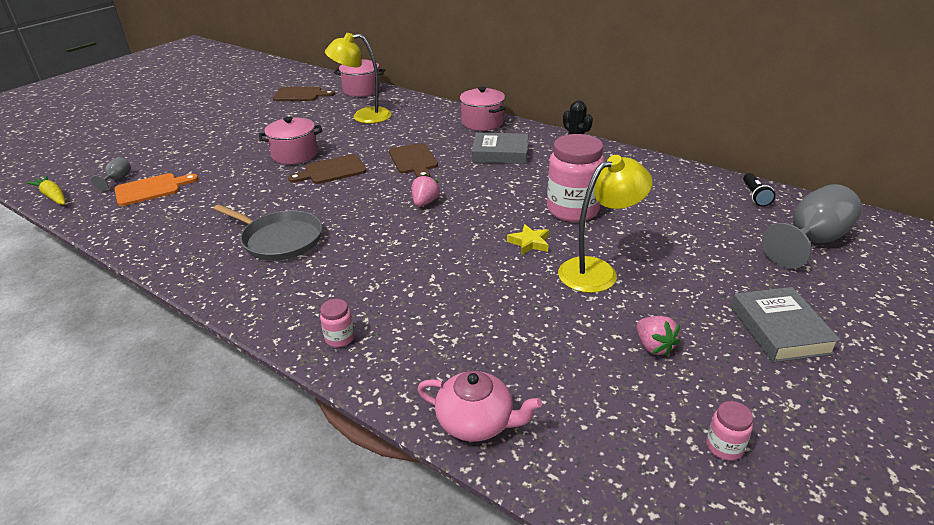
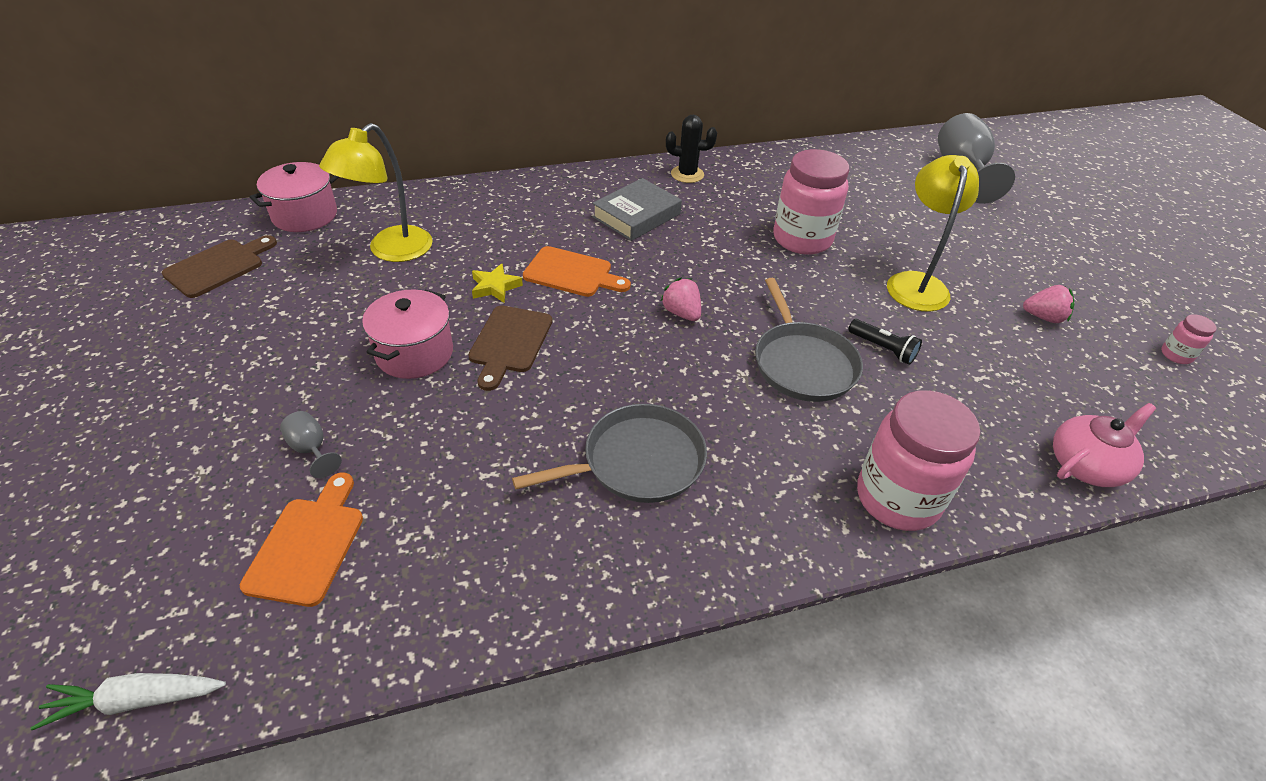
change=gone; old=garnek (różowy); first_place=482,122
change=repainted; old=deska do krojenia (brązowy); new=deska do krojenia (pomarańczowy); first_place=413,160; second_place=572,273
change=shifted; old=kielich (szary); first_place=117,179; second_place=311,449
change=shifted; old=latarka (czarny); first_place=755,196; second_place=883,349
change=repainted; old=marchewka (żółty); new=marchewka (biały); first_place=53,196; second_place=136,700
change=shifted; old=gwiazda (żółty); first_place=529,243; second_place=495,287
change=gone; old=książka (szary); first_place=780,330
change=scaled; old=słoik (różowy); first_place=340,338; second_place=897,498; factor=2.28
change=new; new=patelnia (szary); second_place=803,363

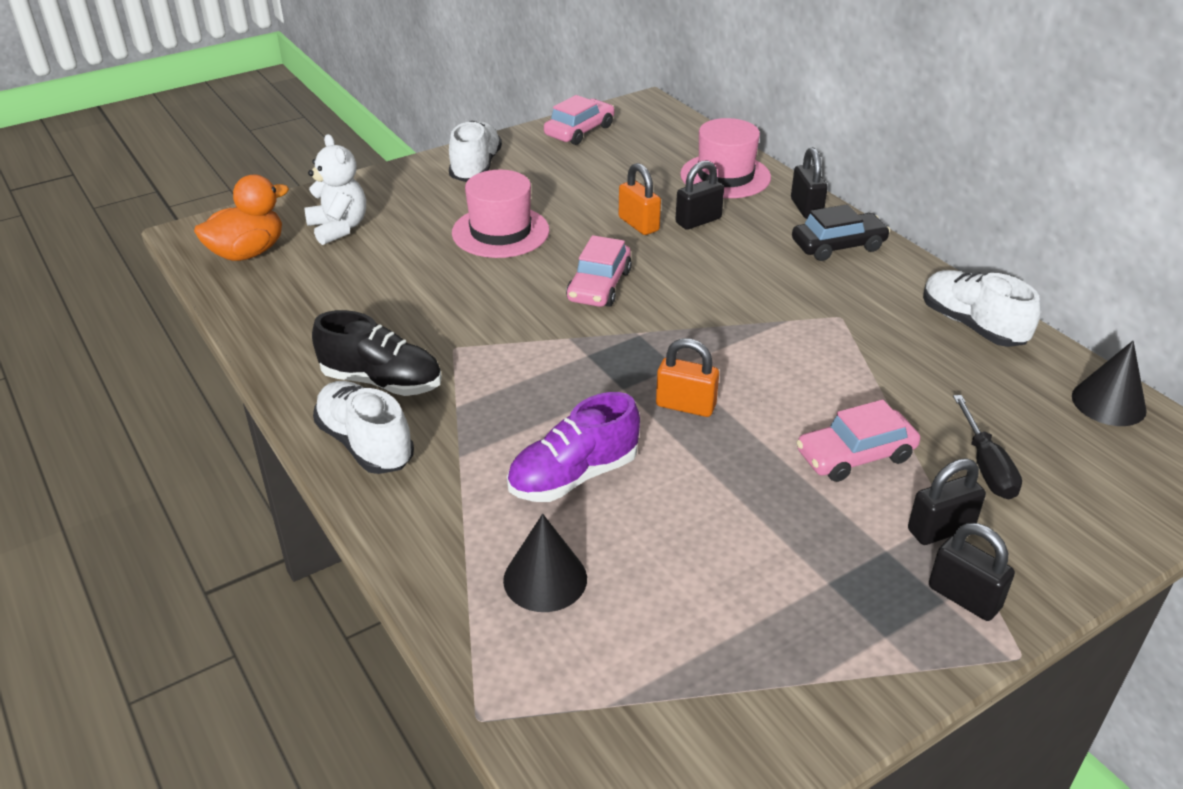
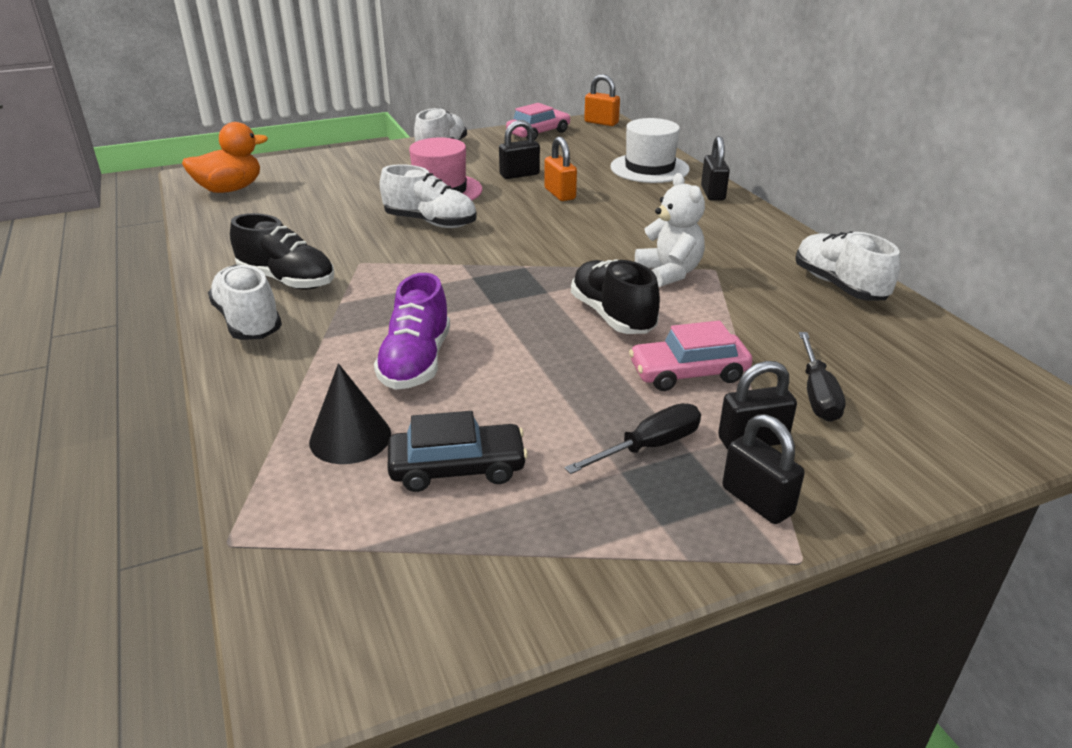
change=repainted; old=kapelusz (różowy); new=kapelusz (biały); first_place=725,176; second_place=649,168
change=shifted; old=miś (biały); first_place=339,228; second_place=669,273
change=shifted; old=kłódka (czarny); first_place=698,221; second_place=519,174
change=shifted; old=samochód (czarny); first_place=838,246; second_place=457,468
change=gone; old=samochód (różowy); first_place=599,286
change=shifted; old=kłódka (pomarańczowy); first_place=685,405; second_place=601,122
change=gone; old=stożek (czarny); first_place=1108,403
change=rotated; old=but (fioletowy); first_place=573,476; second_place=416,362; degrees=-60
change=new; new=but (biały); second_place=430,222
change=new; new=but (czarny); second_place=612,316
change=new; new=śrubokręt (czarny); second_place=649,446

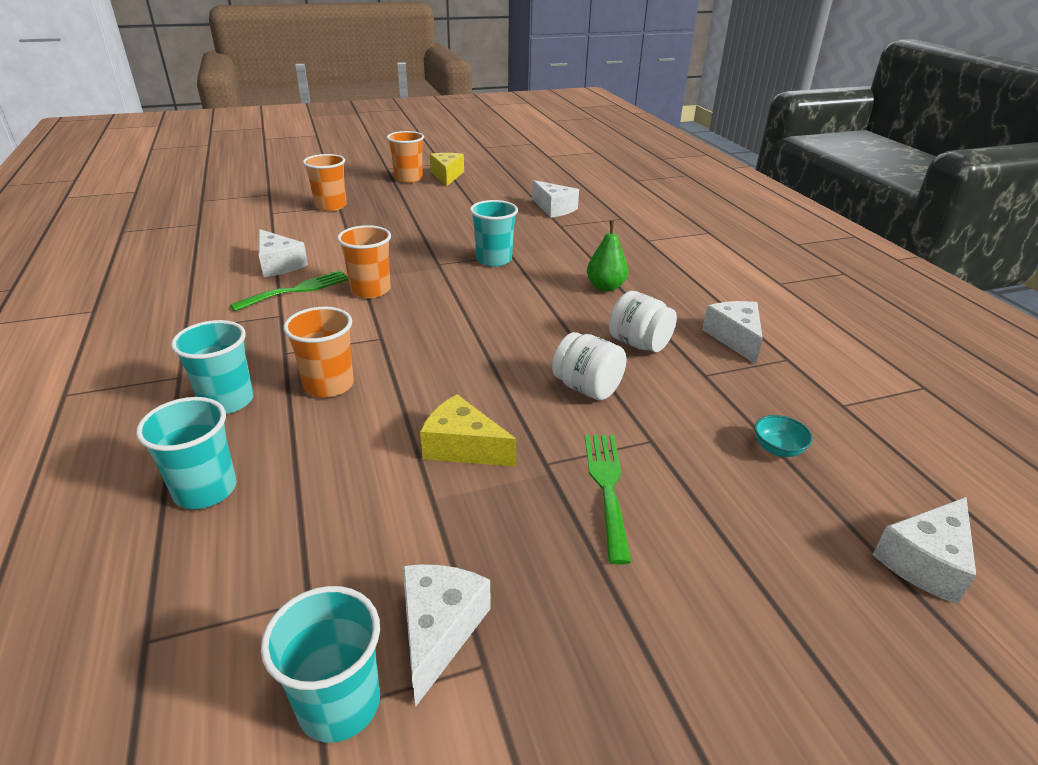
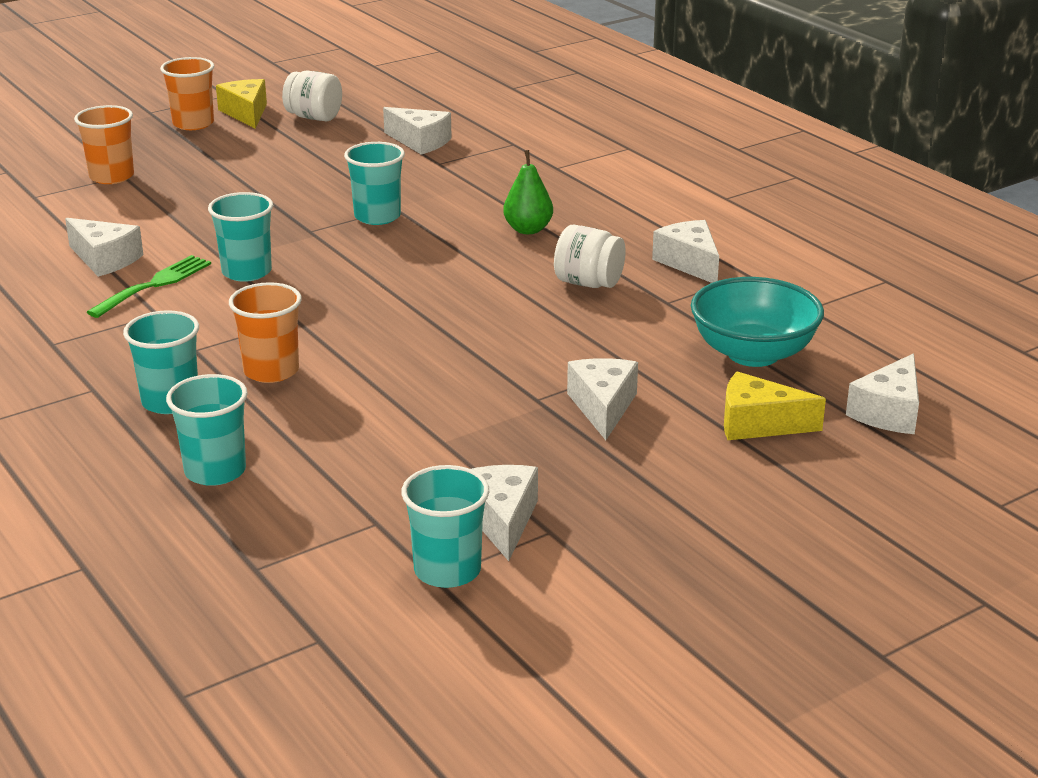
change=repainted; old=szklanka (pomarańczowy); new=szklanka (turkusowy); first_place=370,290; second_place=246,272
change=shifted; old=słoik (biały); first_place=587,388; second_place=314,117
change=shifted; old=ser (żółty); first_place=462,447; second_place=758,424
change=scaled; old=miska (turkusowy); first_place=777,449; second_place=753,353; factor=2.39
change=swapped; old=widelec (zielony); new=ser (biały); first_place=607,487; second_place=603,407

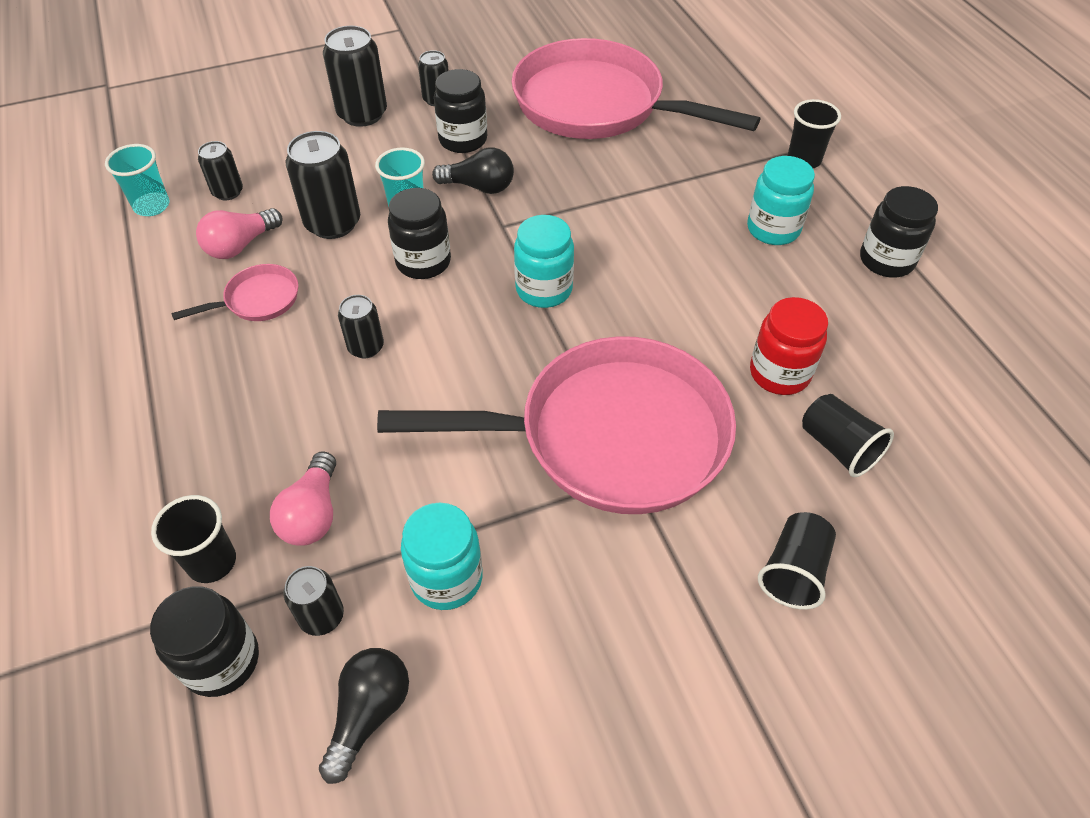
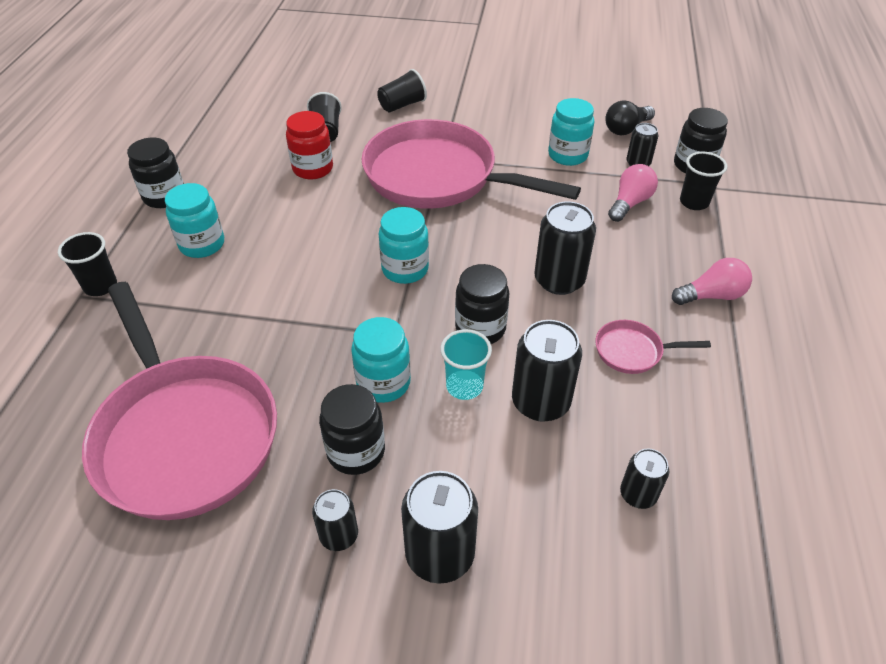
change=gone; old=szklanka (turkusowy); first_place=152,206
change=swapped; old=żarówka (czarny); new=słoik (turkusowy); first_place=479,187; second_place=383,383
change=shifted; old=żarówka (różowy); first_place=240,245; second_place=711,295
change=scaled; old=puszka (czarny); first_place=366,347; second_place=559,280; factor=1.74

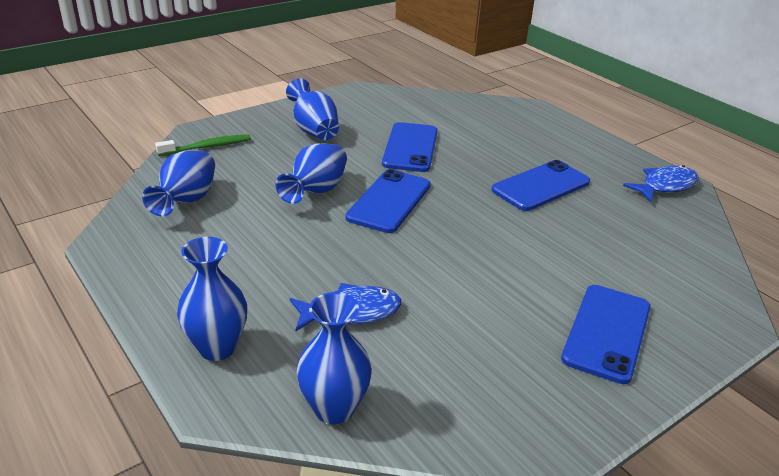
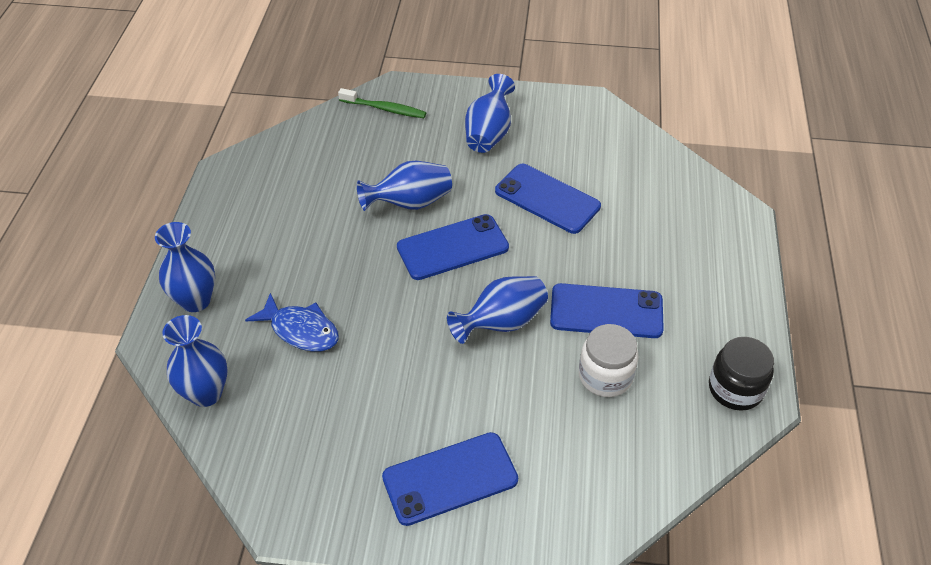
change=rotated; old=telefon (niebieski); first_place=410,147; second_place=547,199; degrees=75
change=shifted; old=wazon (niebieski); first_place=186,201; second_place=501,323
change=swapped; old=ryba (niebieski); new=słoik (czarny); first_place=665,186; second_place=735,389
change=new; new=słoik (biały); second_place=605,376

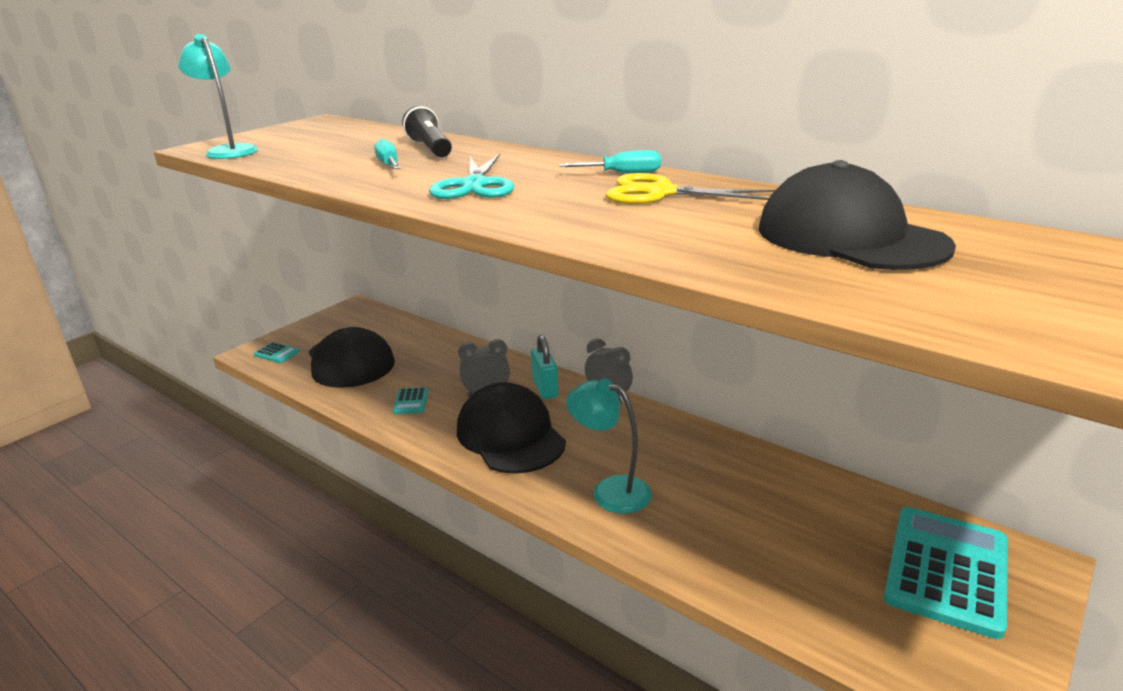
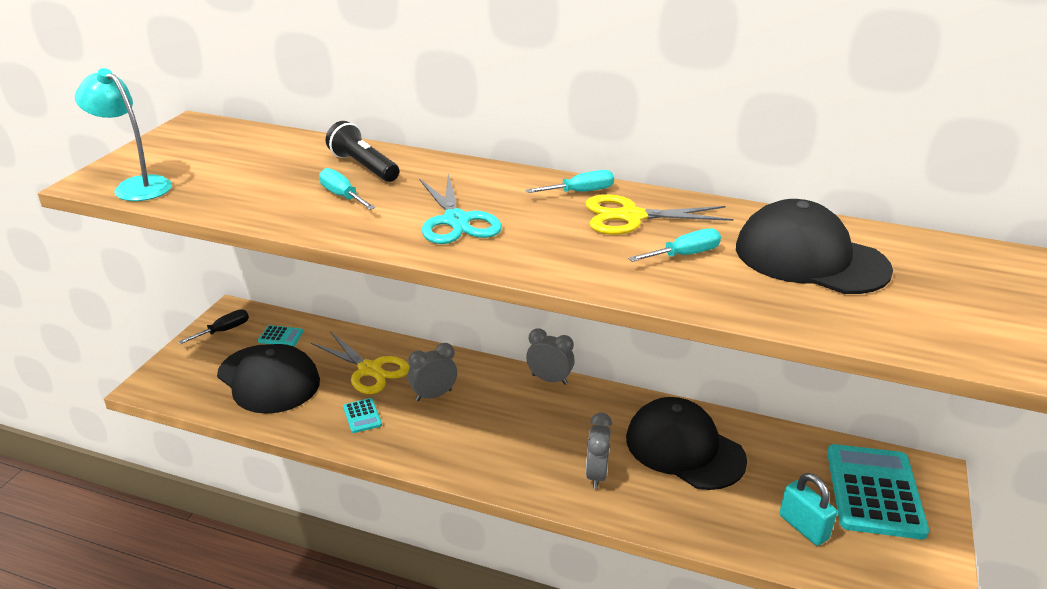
change=shifted; old=kłódka (turkusowy); first_place=545,388; second_place=803,527
change=shifted; old=kalkulator (turkusowy); first_place=277,353; second_place=281,336
change=swapped; old=lampka (turkusowy); new=budzik (szary); first_place=610,490; second_place=596,474
change=shifted; old=czapka (czarny); first_place=510,435; second_place=684,448
change=new; new=śrubokręt (turkusowy); second_place=684,255
change=new; new=śrubokręt (czarny); second_place=224,331
change=new; new=nożyczki (żółty); second_place=369,369

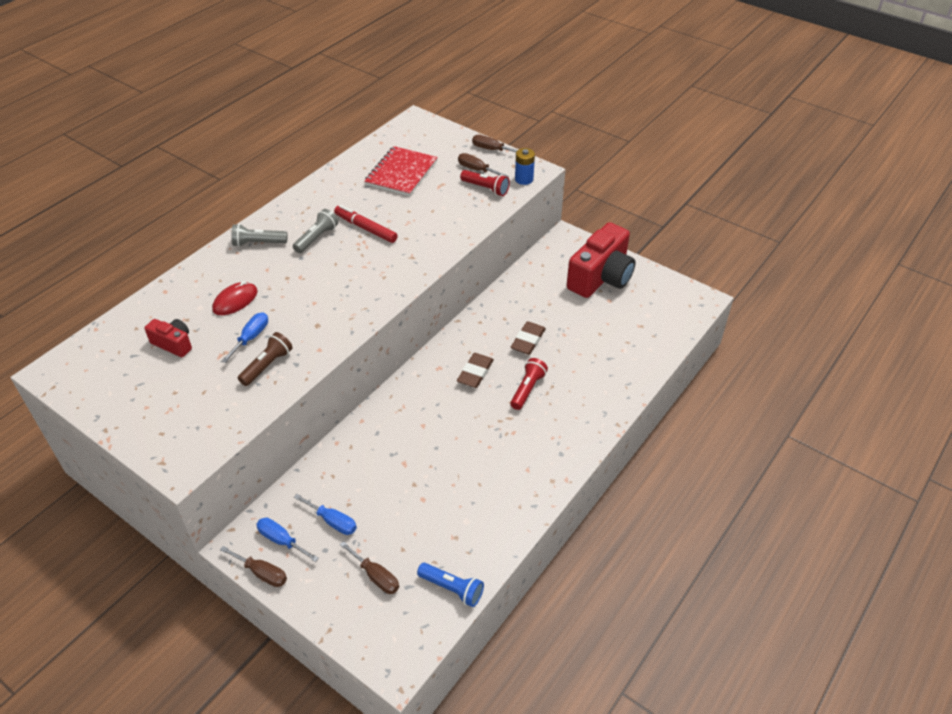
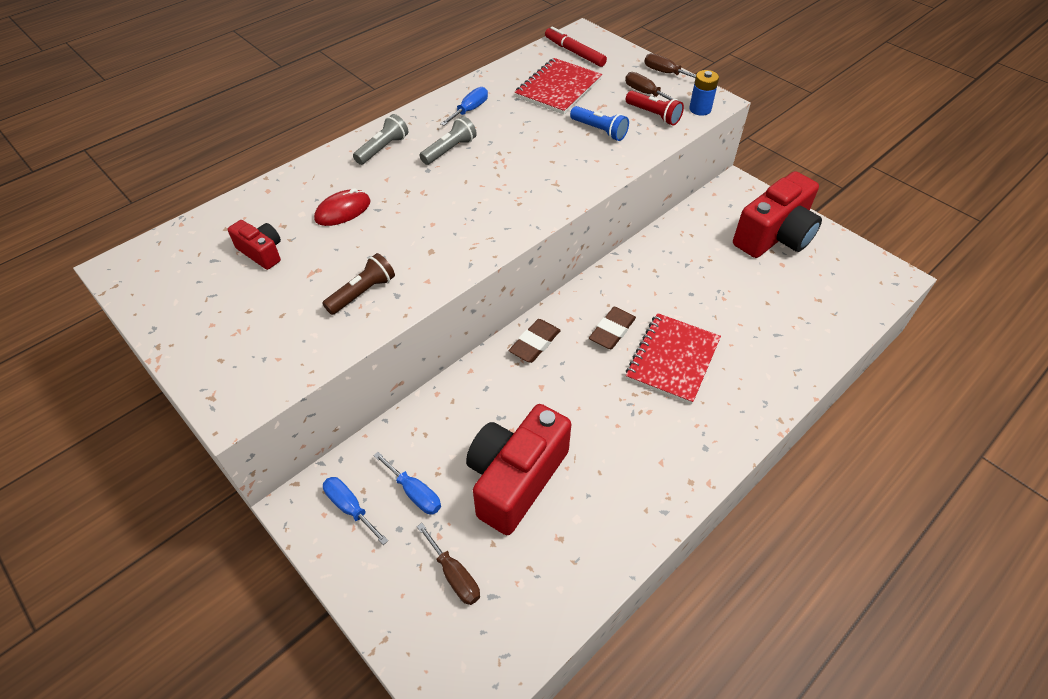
change=shifted; old=flamaster (czerwony); first_place=366,228; second_place=575,52
change=rotated; old=latarka (szary); first_place=258,243; second_place=383,148; degrees=120
change=shifted; old=śrubokręt (niebieski); first_place=251,337; second_place=469,110
change=shifted; old=gumka do mazania (brązowy); first_place=528,340; second_place=535,343
change=swapped; old=latarka (czerwony); new=zeszyt (czerwony); first_place=527,389; second_place=672,359
change=gone; old=śrubokręt (brązowy); first_place=262,573
change=shifted; old=latarka (niebieski); first_place=452,588; second_place=599,130
change=new; new=aparat fotograficzny (czerwony); second_place=515,479

